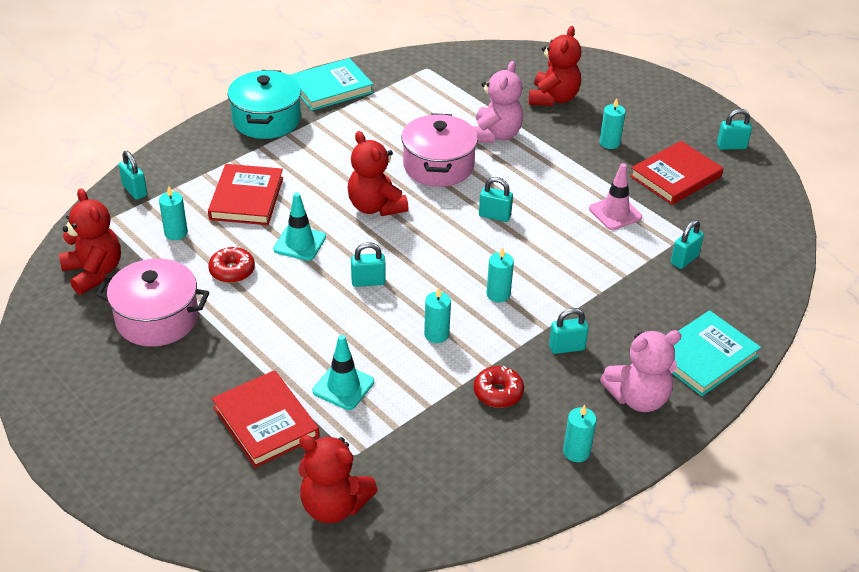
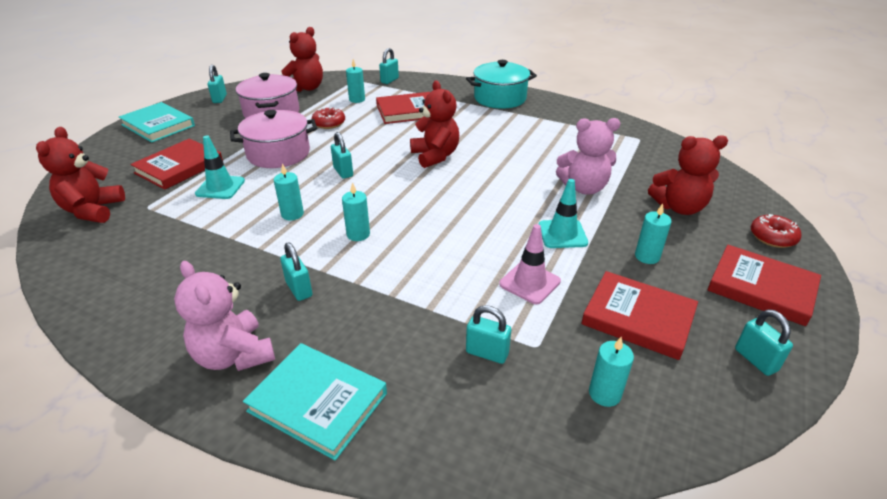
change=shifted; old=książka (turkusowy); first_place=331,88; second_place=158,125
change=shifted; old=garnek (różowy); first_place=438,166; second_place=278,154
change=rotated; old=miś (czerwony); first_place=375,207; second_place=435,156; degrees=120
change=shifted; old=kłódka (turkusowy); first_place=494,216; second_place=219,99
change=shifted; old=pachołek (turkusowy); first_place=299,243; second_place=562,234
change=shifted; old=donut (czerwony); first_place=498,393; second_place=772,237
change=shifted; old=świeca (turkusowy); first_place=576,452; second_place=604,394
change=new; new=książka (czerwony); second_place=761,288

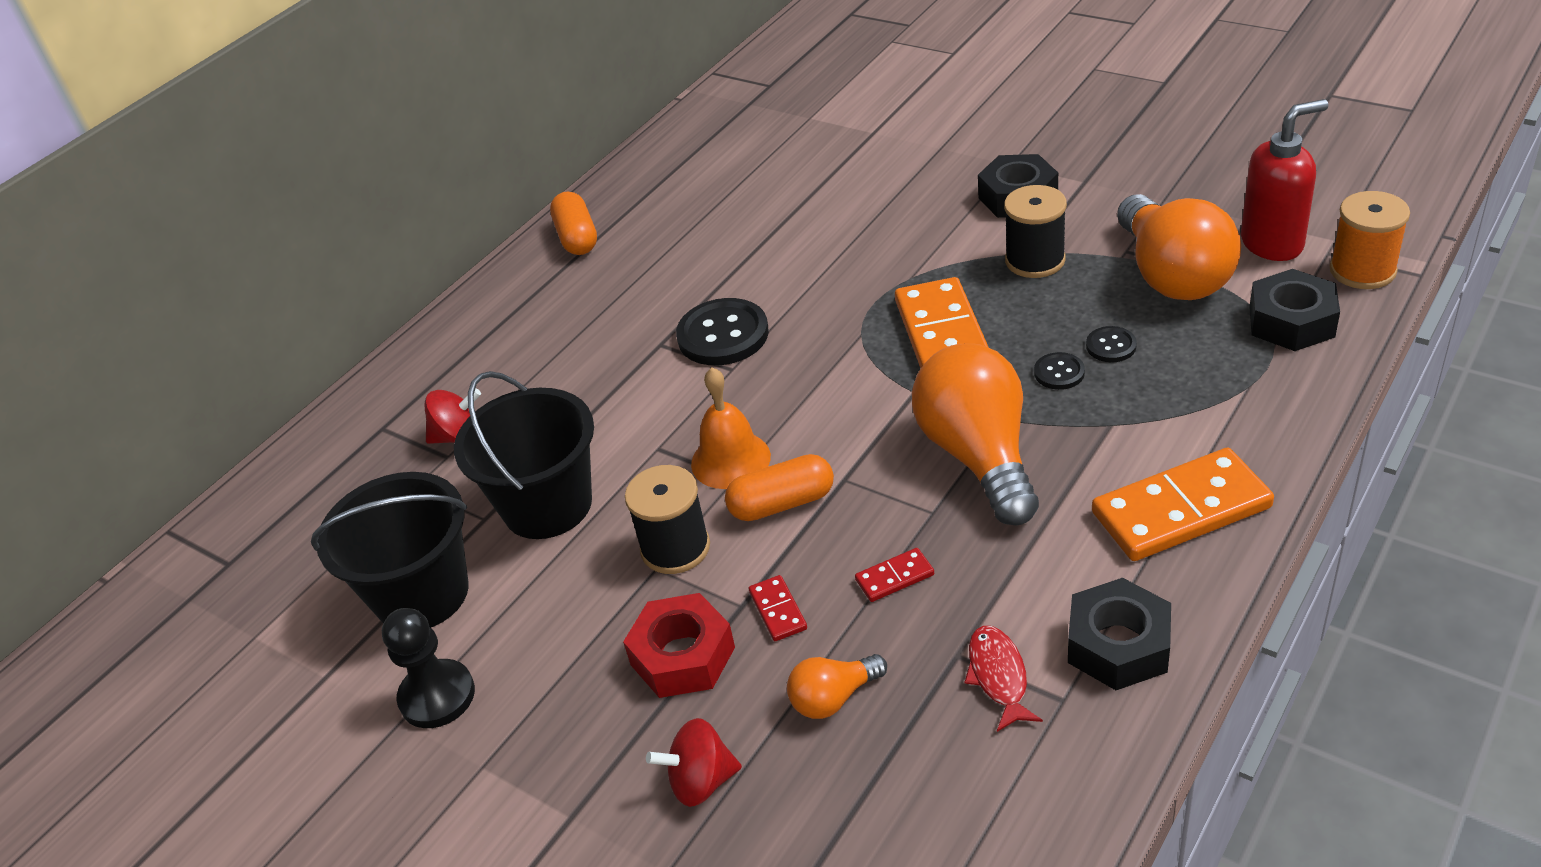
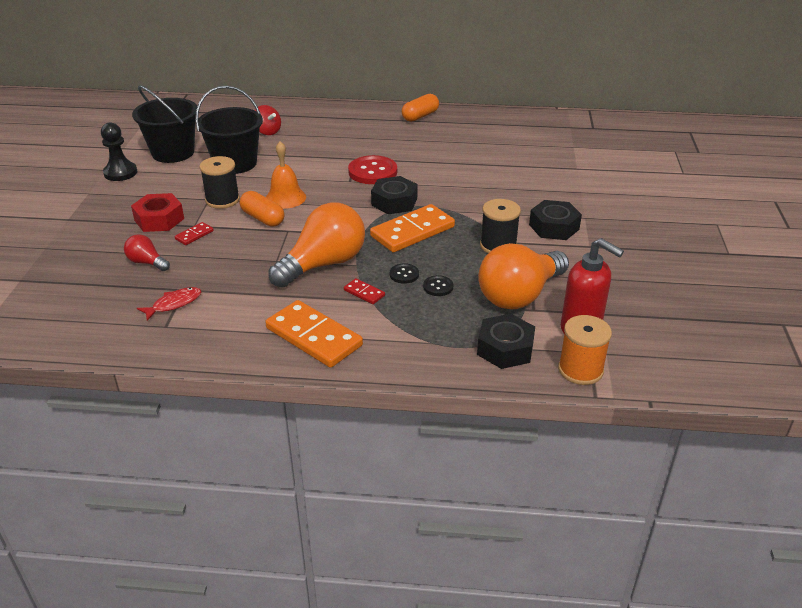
change=repainted; old=guzik (czarny); new=guzik (czerwony); first_place=723,335; second_place=372,172
change=shifted; old=kostka domina (czerwony); first_place=894,577; second_place=364,293
change=shifted; old=nakrętka (czarny); first_place=1118,645; second_place=394,202
change=repainted; old=żarówka (pomarańczowy); new=żarówka (czerwony); first_place=833,698; second_place=147,262
change=gone; old=bączek (czerwony); first_place=701,781

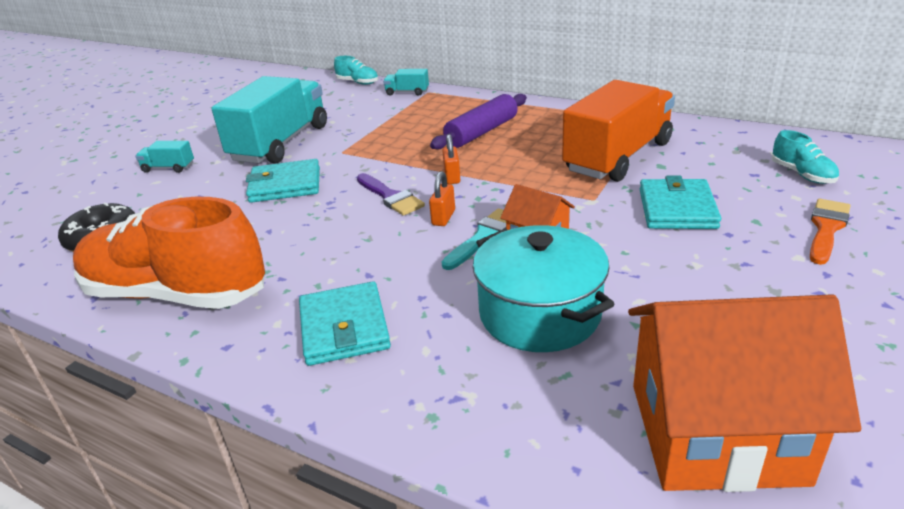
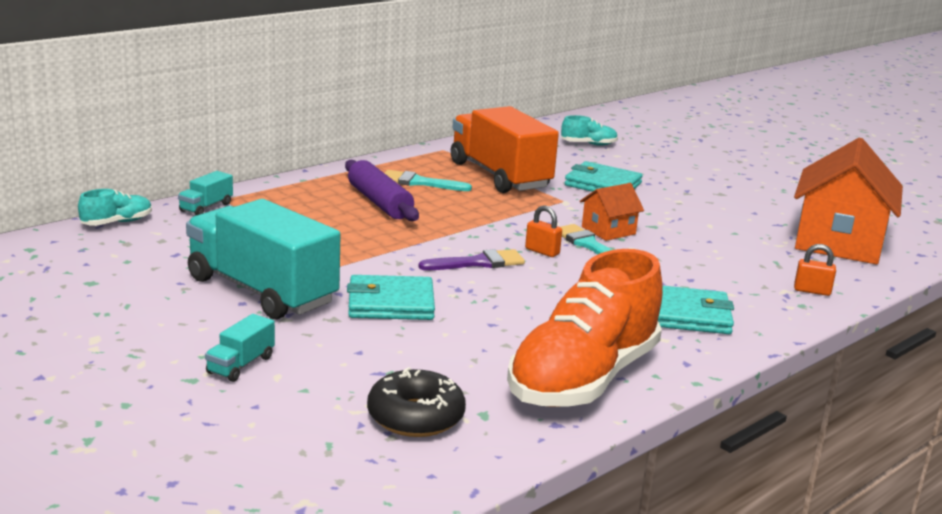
change=shifted; old=kłódka (pomarańczowy); first_place=452,177; second_place=812,291
change=rotated; old=portfel (turkusowy); first_place=285,185; second_place=391,303; degrees=75
change=gone; old=pędzel (pomarańczowy); first_place=826,228
change=gone; old=garnek (turkusowy); first_place=539,314
change=new; new=pędzel (turkusowy); second_place=419,182

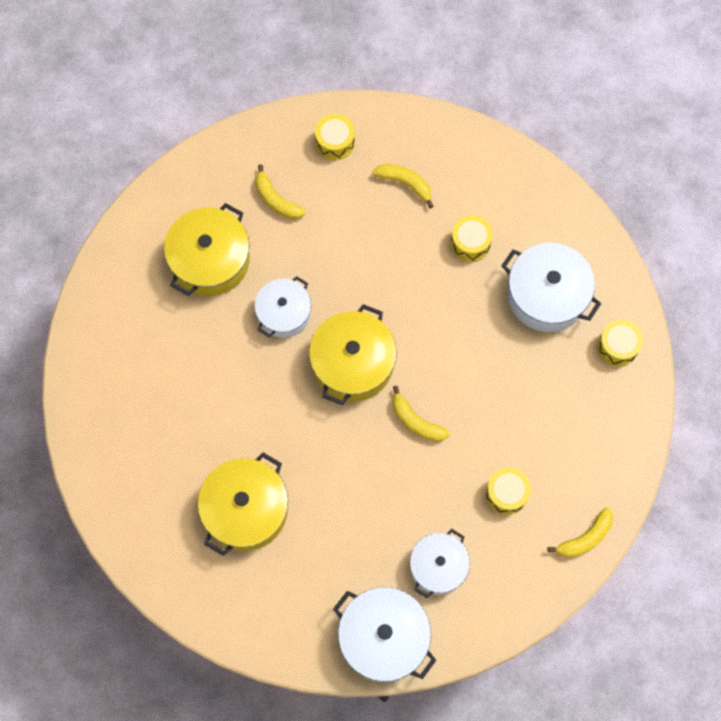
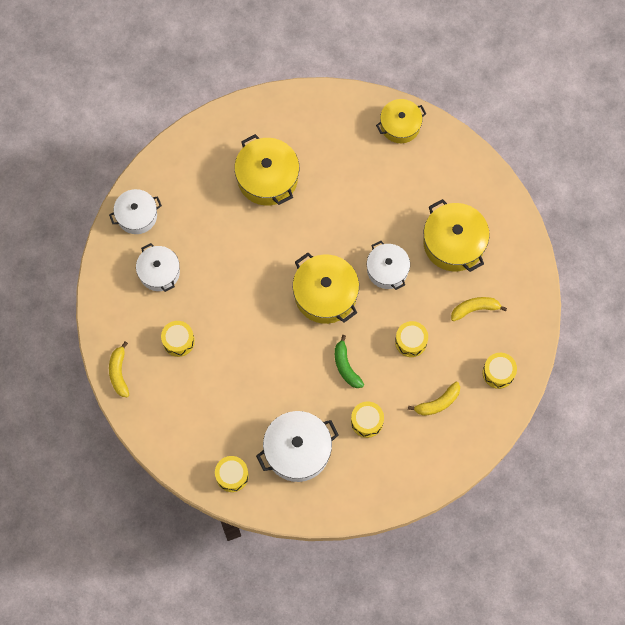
change=gone; old=banan (żółty); first_place=416,421
change=scaled; old=garnek (biały); first_place=383,638; second_place=137,216; factor=0.66
change=new; new=garnek (żółty); second_place=400,125
change=new; new=bęben (żółty); second_place=411,341
change=new; new=banan (zielony); second_place=346,366

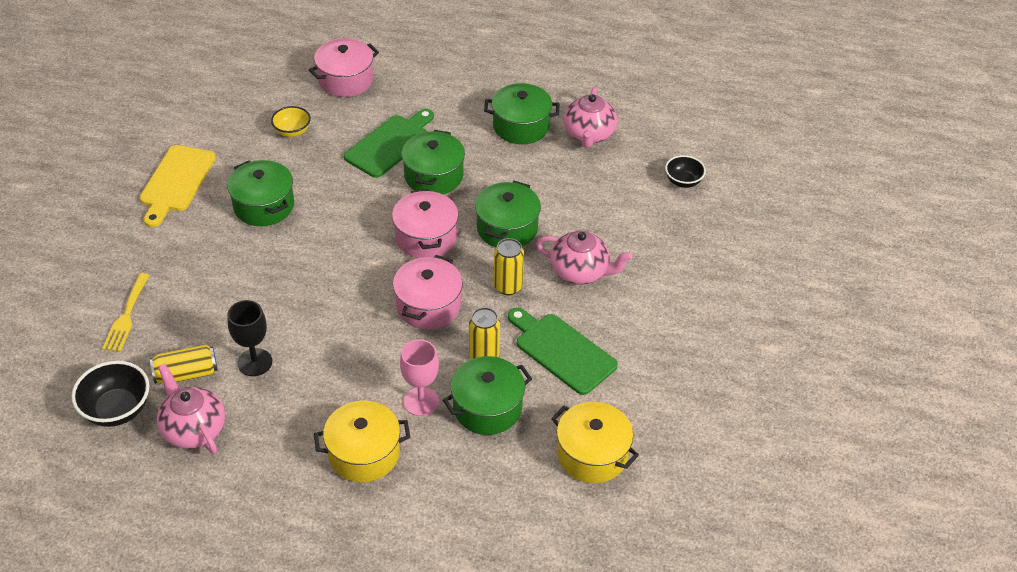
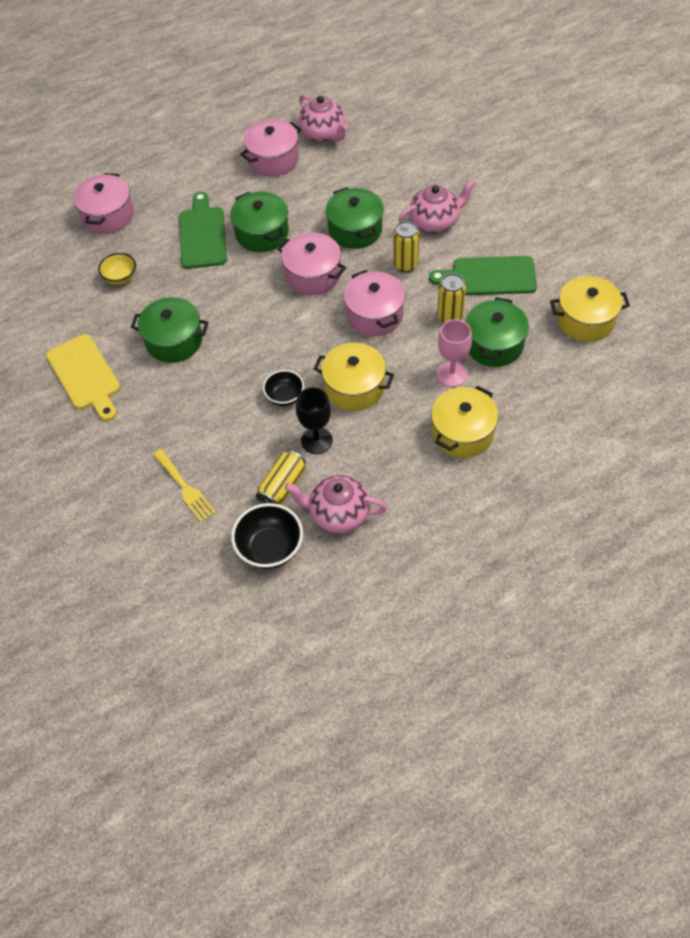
change=repainted; old=garnek (zielony); new=garnek (różowy); first_place=521,126; second_place=273,159
change=shifted; old=miska (czarny); first_place=683,181; second_place=285,396
change=new; new=garnek (żółty); second_place=354,387

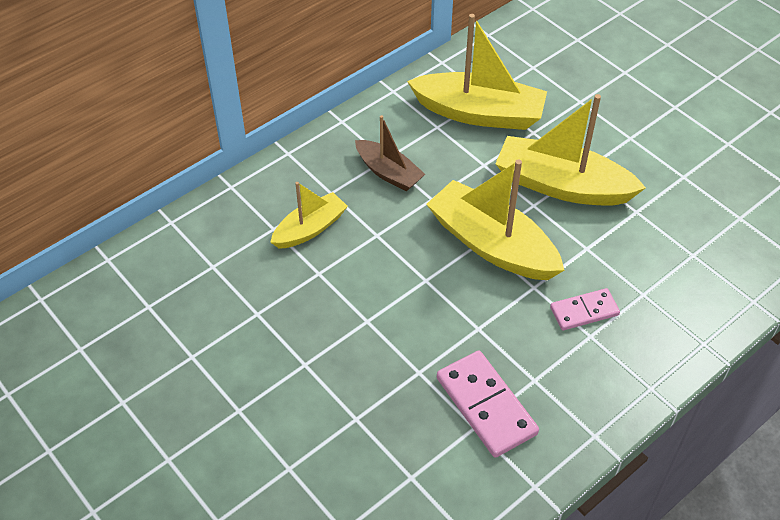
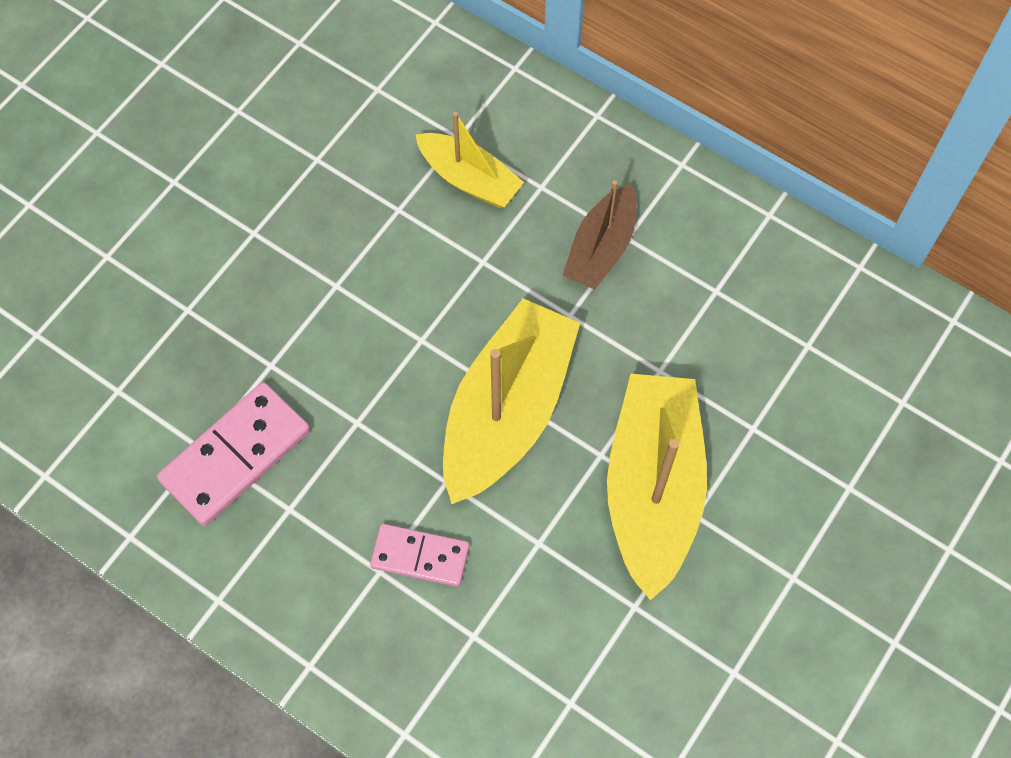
change=gone; old=łódka (żółty); first_place=479,113
change=rotated; old=kostka domina (różowy); first_place=584,311; second_place=420,556; degrees=-45

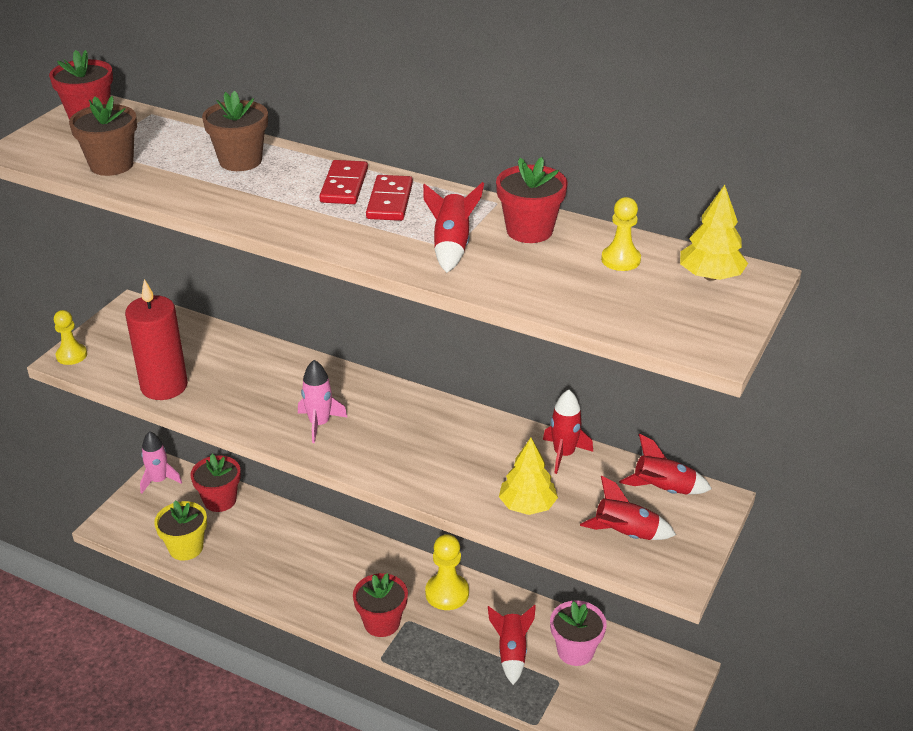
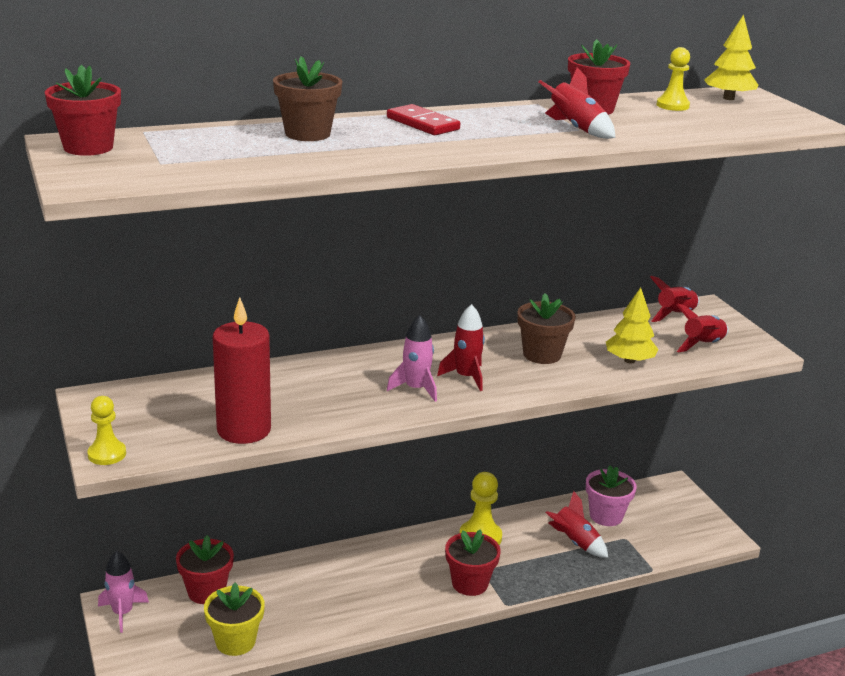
change=shifted; old=doniczka (brązowy); first_place=111,165; second_place=542,354
change=gone; old=kostka domina (czerwony); first_place=389,201
change=shifted; old=rakieta (czerwony); first_place=564,454; second_place=466,377

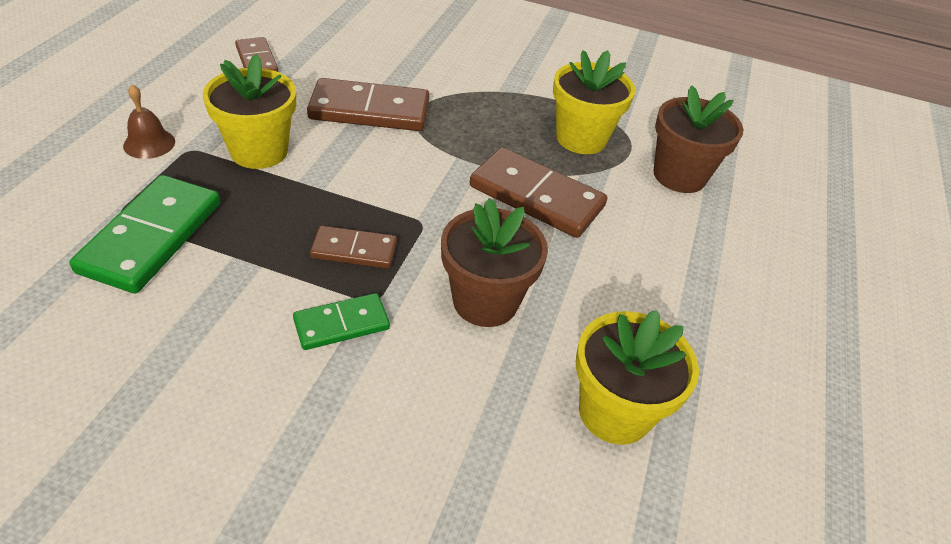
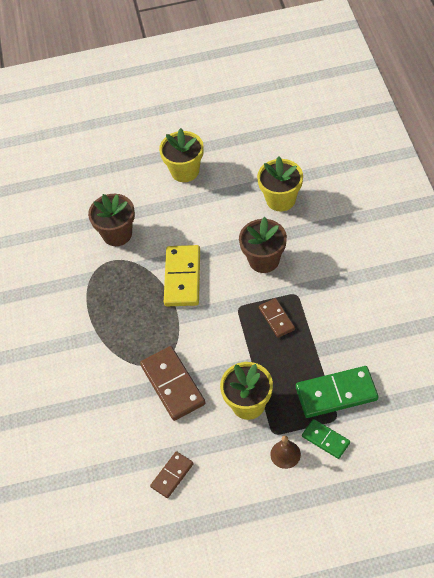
change=shifted; old=doniczka (żółty); first_place=581,138; second_place=185,171
change=repainted; old=kostka domina (brązowy); new=kostka domina (żółty); first_place=536,196; second_place=182,277
change=shifted; old=kostka domina (zielony); first_place=341,324; second_place=325,439

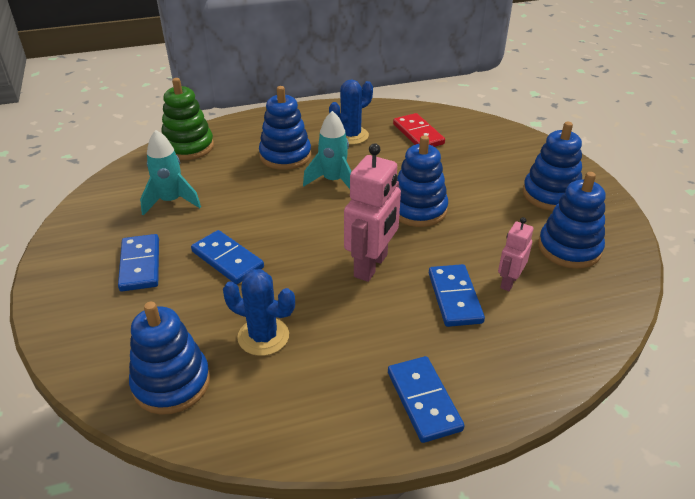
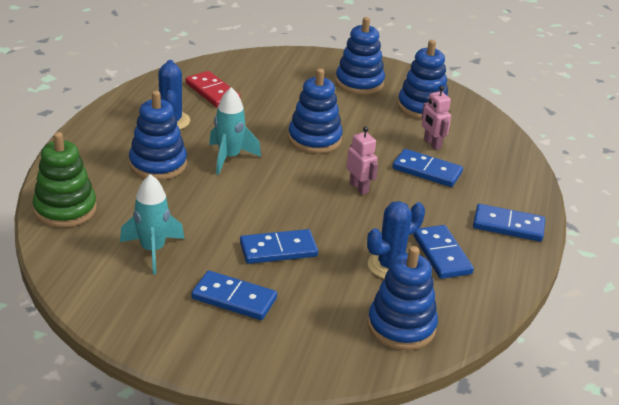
change=rotated; old=kostka domina (czerwony); first_place=418,134; second_place=212,92; degrees=45
change=scaled; old=robot (różowy); first_place=371,266; second_place=359,188; factor=0.56
change=new; new=kostka domina (niebieski); second_place=442,254

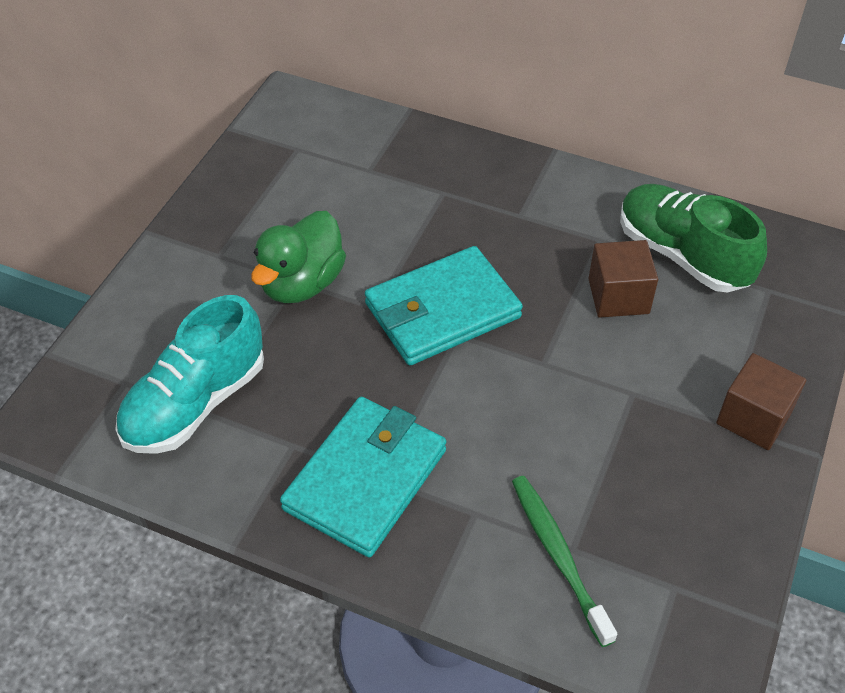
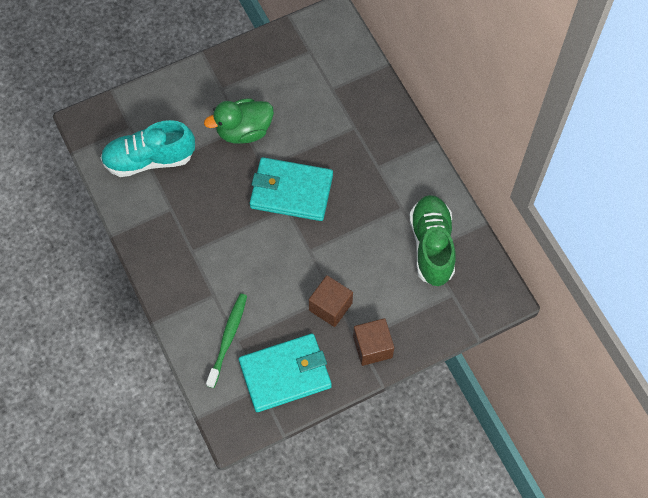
change=shifted; old=sześcian (brązowy); first_place=618,296; second_place=330,306
change=shifted; old=portfel (turkusowy); first_place=366,479; second_place=285,374

